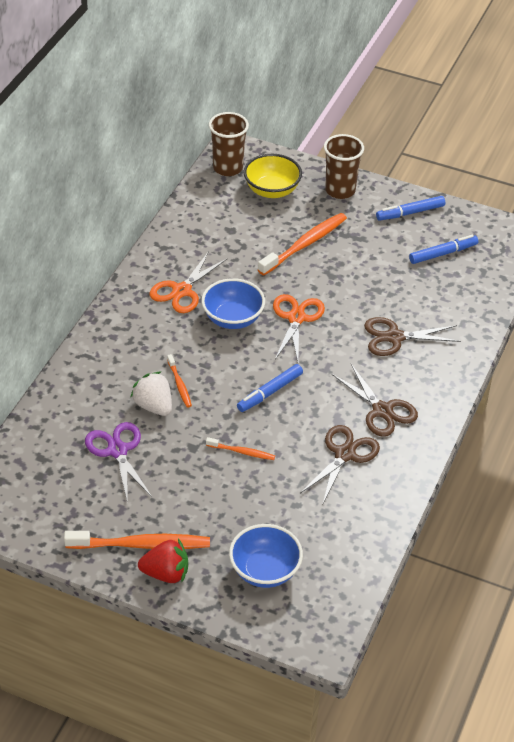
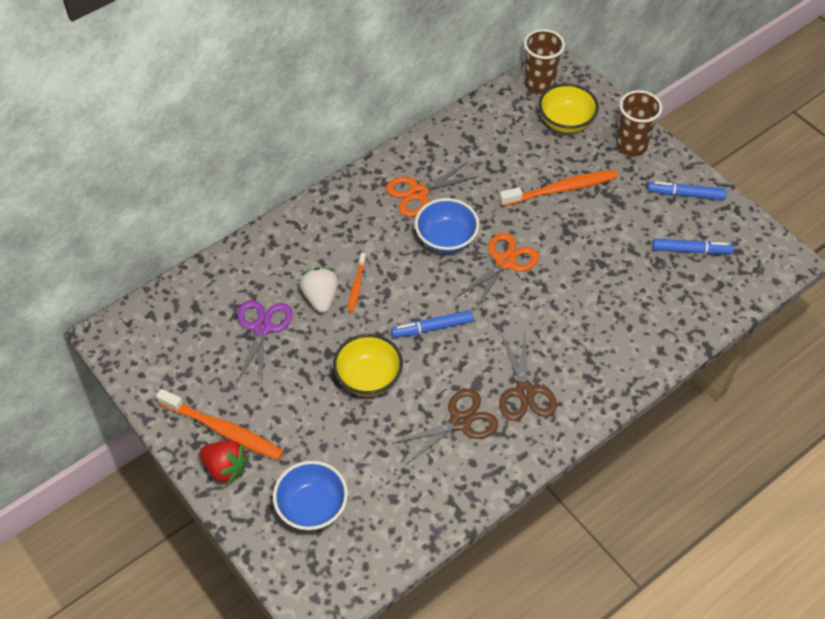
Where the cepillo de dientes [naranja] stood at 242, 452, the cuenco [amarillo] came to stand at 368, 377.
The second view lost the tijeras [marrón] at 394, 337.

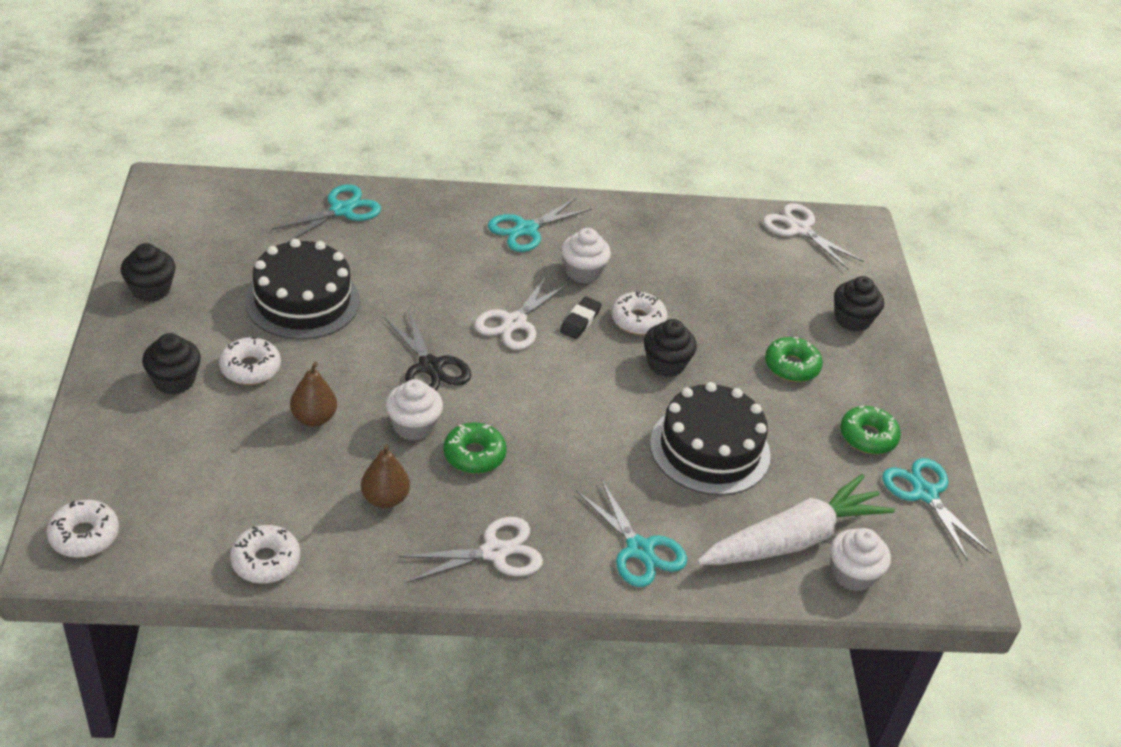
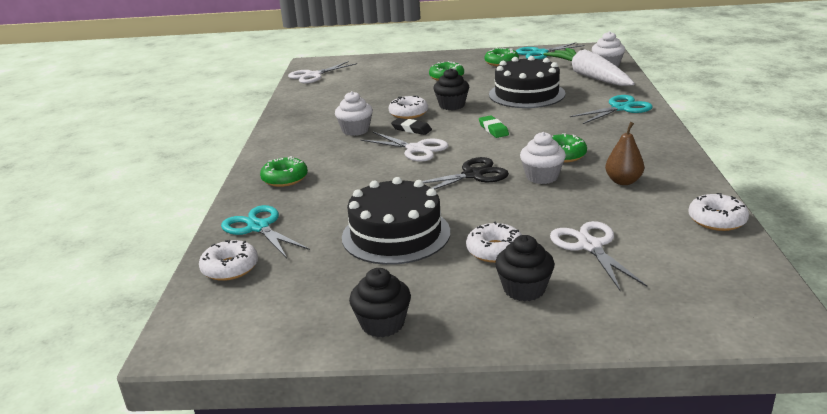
The rosquilla [blanco] ended up elsewhere, having gone from 84, 535 to 230, 268.
The second view gained the rosquilla [verde] at 285, 178.
The second view gained the goma de borrar [verde] at 493, 129.
The tijeras [blanco] ended up elsewhere, having gone from 494, 552 to 590, 246.
The second view lost the pera [marrón] at 314, 418.
The second view lost the tijeras [turquesa] at 526, 229.
The second view lost the magdalena [negro] at 852, 320.

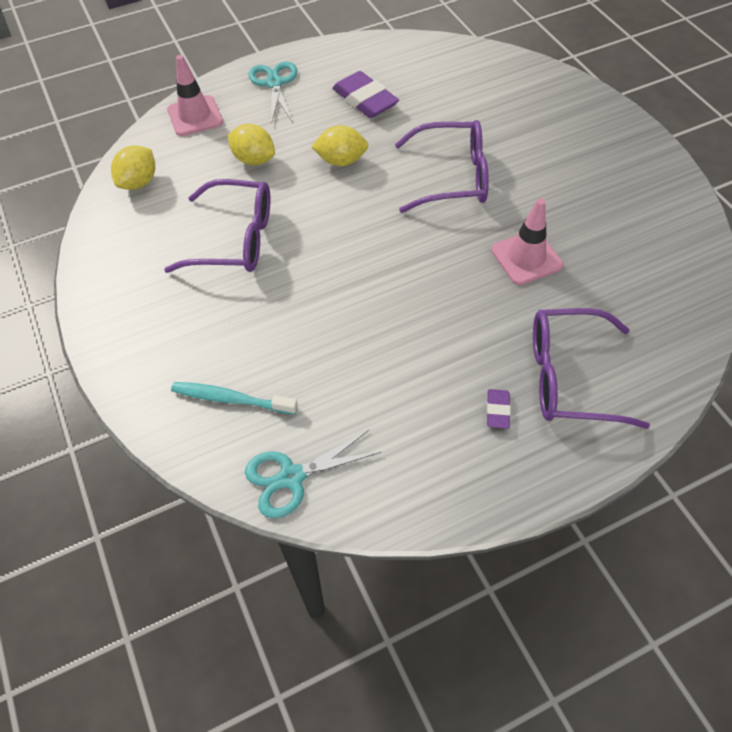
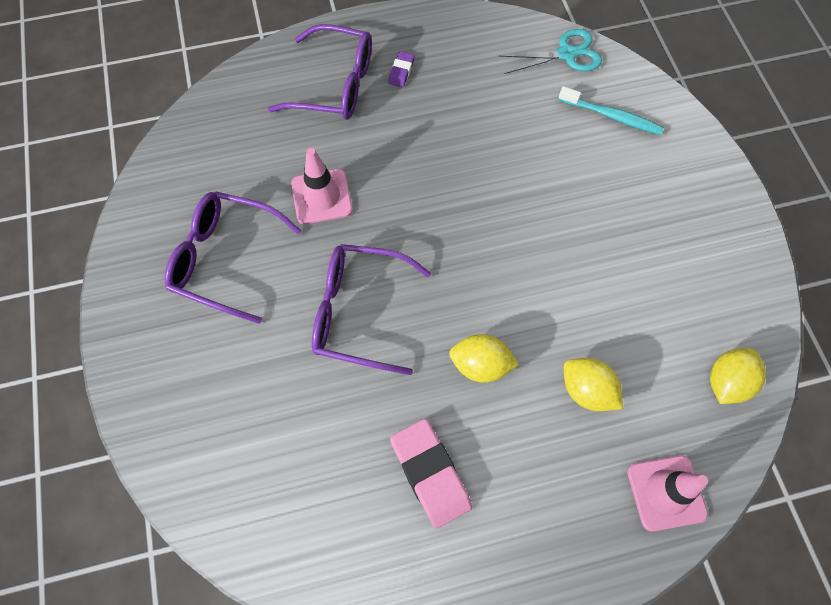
The gafas [morado] ended up elsewhere, having gone from 235, 239 to 225, 259.
What was the goma de borrar [morado] at 365, 100 turned into the goma de borrar [rosa] at 430, 474.
The second view lost the tijeras [turquesa] at 274, 83.

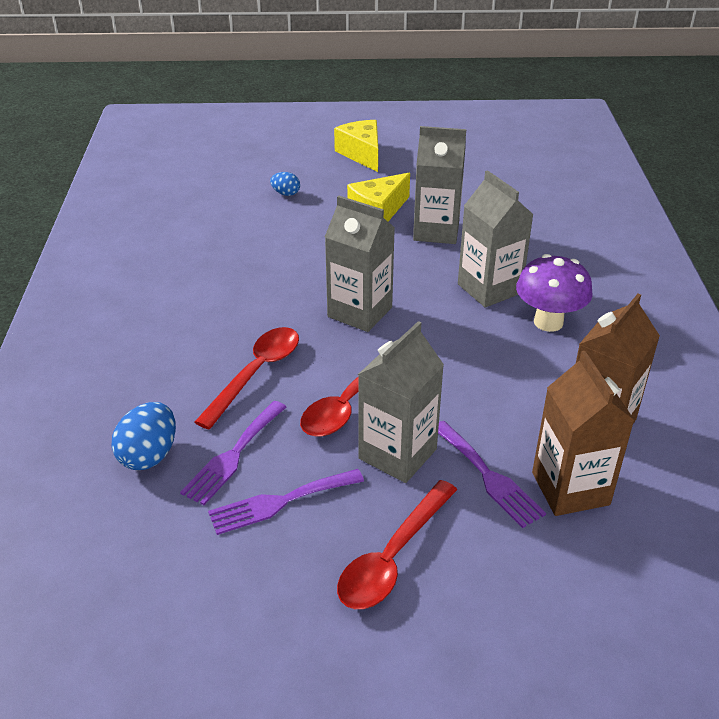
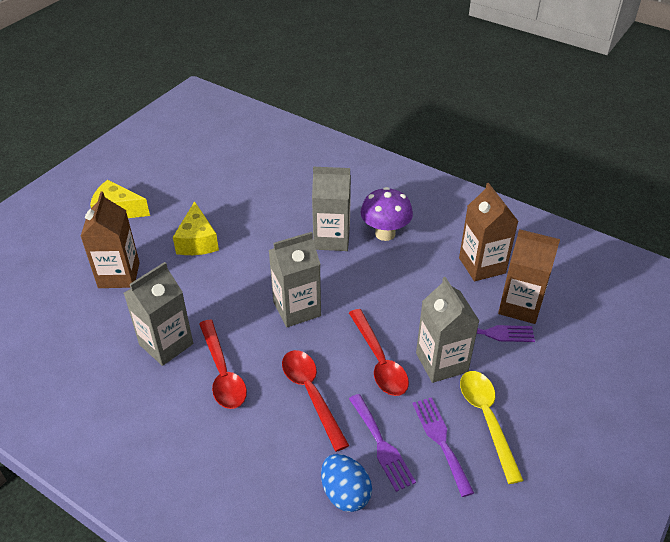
Where the huevo [azul] stood at 286, 193, the cartón de leche [marrón] came to stand at 119, 275.
The cartón de leche [gris] ended up elsewhere, having gone from 436, 231 to 166, 344.
The cuchara [rojo] ended up elsewhere, having gone from 392, 557 to 222, 373.
The tenedor [morado] at 280, 502 ended up facing another way, 150 degrees clockwise from before.
The second view gained the cuchara [amarillo] at 487, 419.

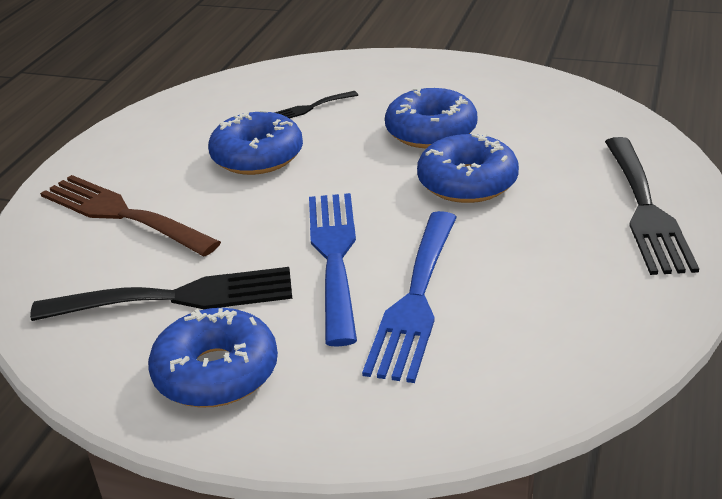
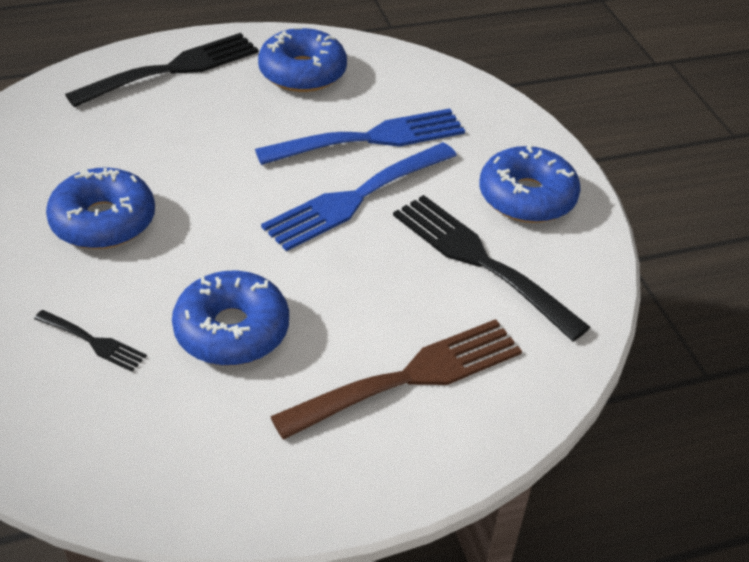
The rosquilla [azul] ended up elsewhere, having gone from 467, 182 to 302, 72.
The tenedor [marrón] at 121, 214 ended up facing another way, 120 degrees counterclockwise from before.

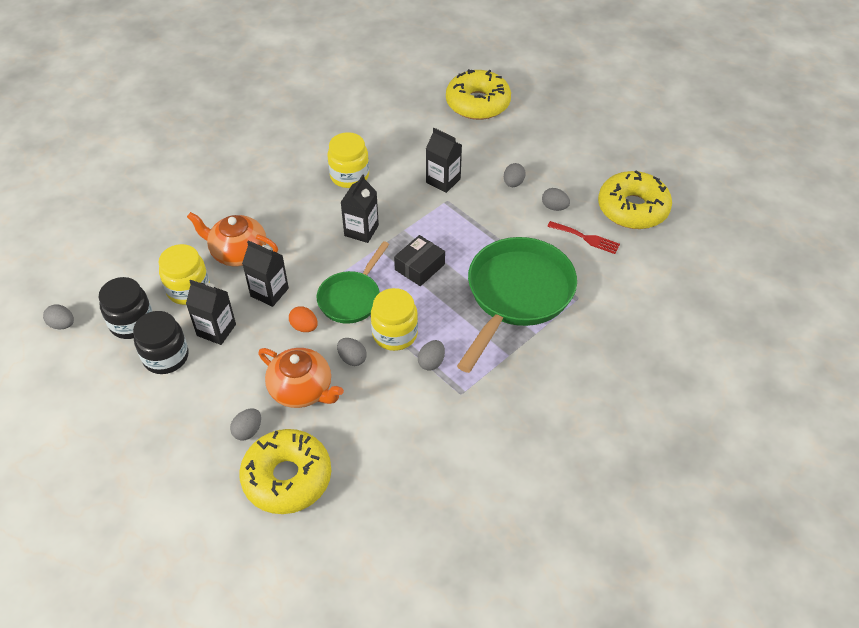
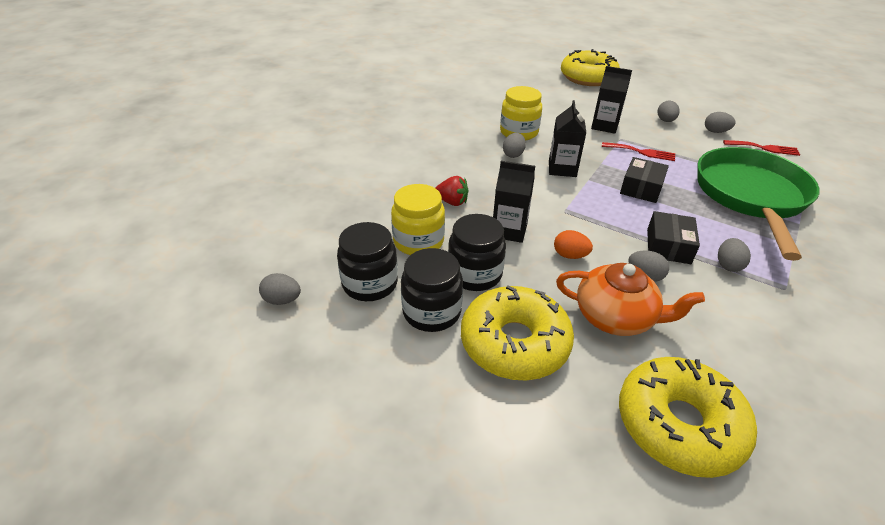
Where the tetera [naranja] stood at 238, 252, the fresa [rojo] came to stand at 452, 202.
Where the cartón de leche [negro] stood at 216, 330, the tarro [negro] came to stand at 474, 274.
The rosquilla [amarillo] ended up elsewhere, having gone from 632, 208 to 514, 343.
The huevo [gris] ended up elsewhere, having gone from 248, 431 to 513, 154.
The second view gained the tenedor [rojo] at 641, 152.
Where the tarro [amarillo] stood at 395, 334, the caja [negro] came to stand at 668, 246.
The second view lost the sartén [verde] at 351, 298.

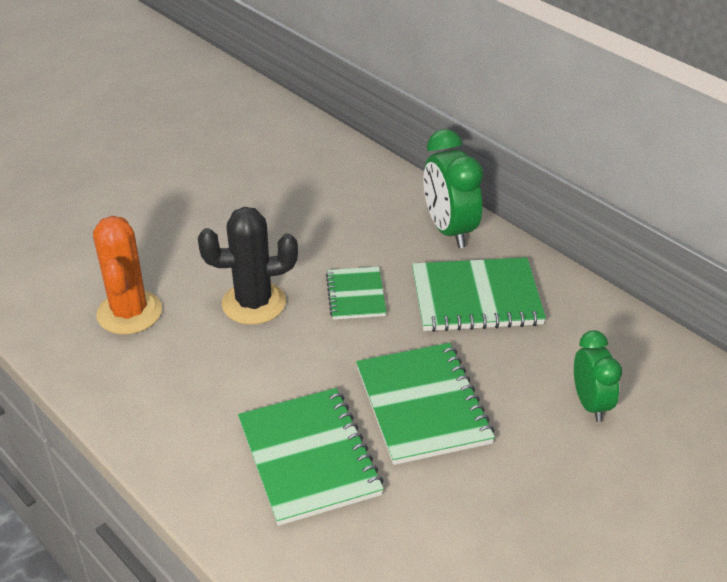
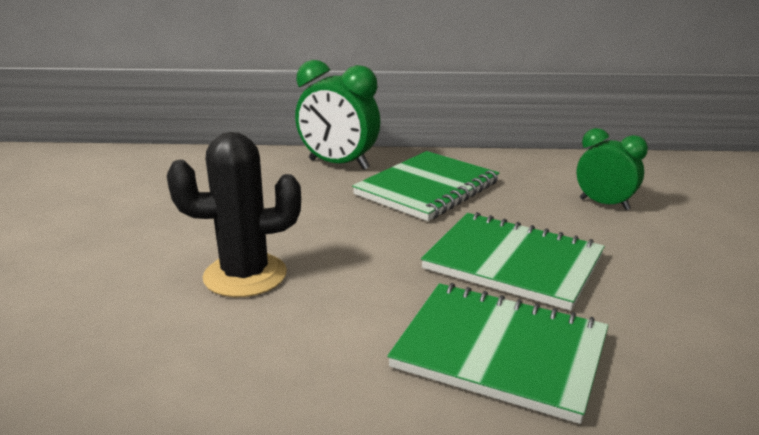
The cactus [negro] at 254, 303 ended up facing another way, 45 degrees clockwise from before.
The second view lost the cactus [naranja] at 129, 312.
The second view lost the cuaderno [verde] at 356, 295.

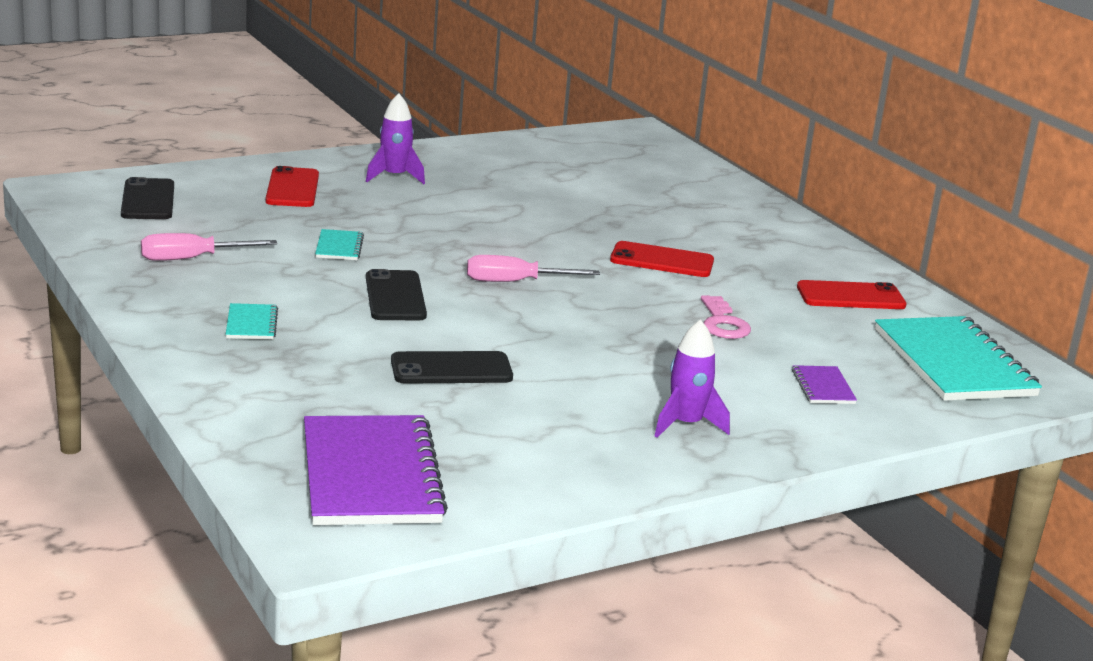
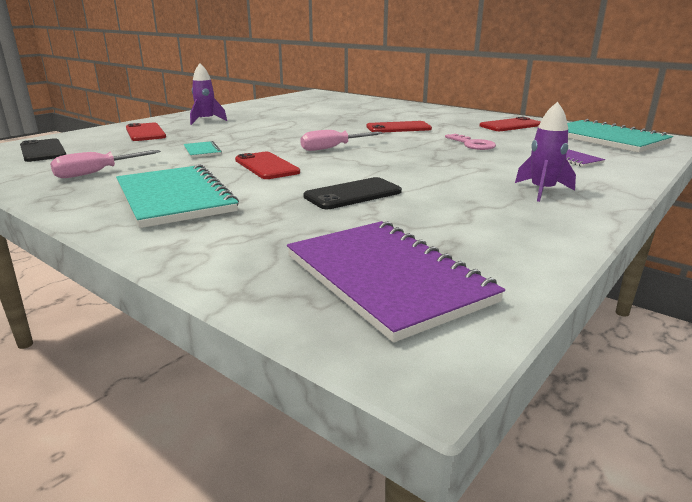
The size of the cuaderno [turquesa] at 251, 324 changed by a factor of 2.30.
What was the móvil [negro] at 395, 296 turned into the móvil [rojo] at 266, 166.

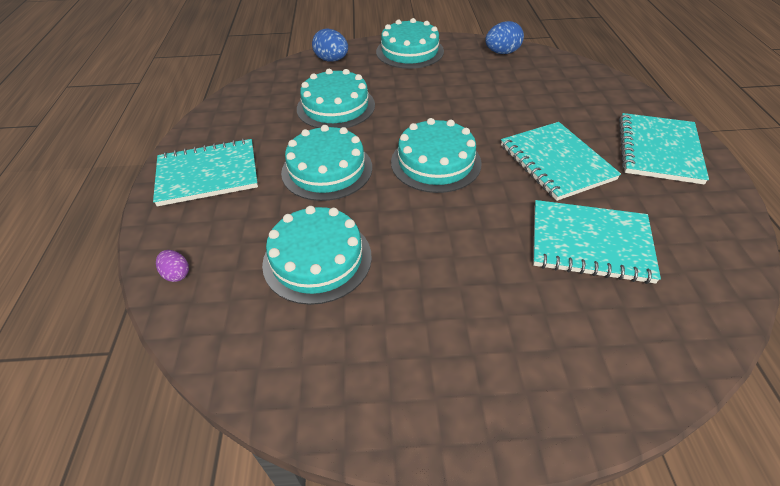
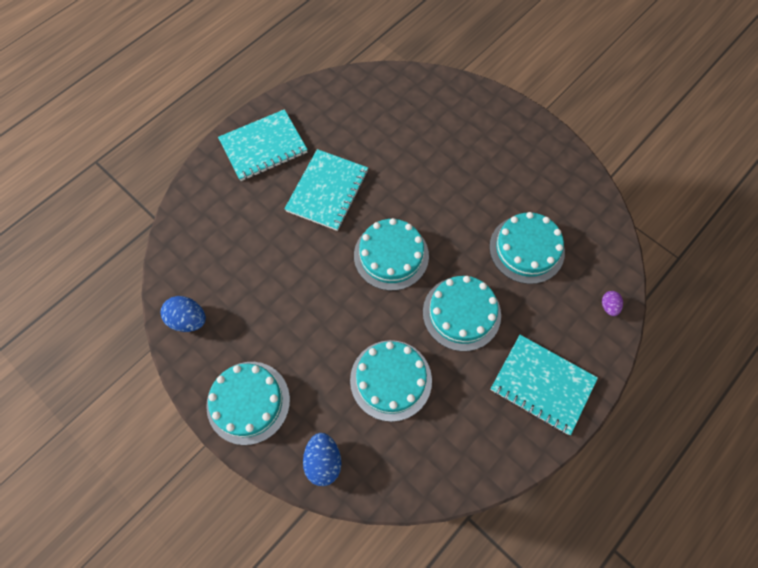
The second view lost the cuaderno [turquesa] at 590, 243.

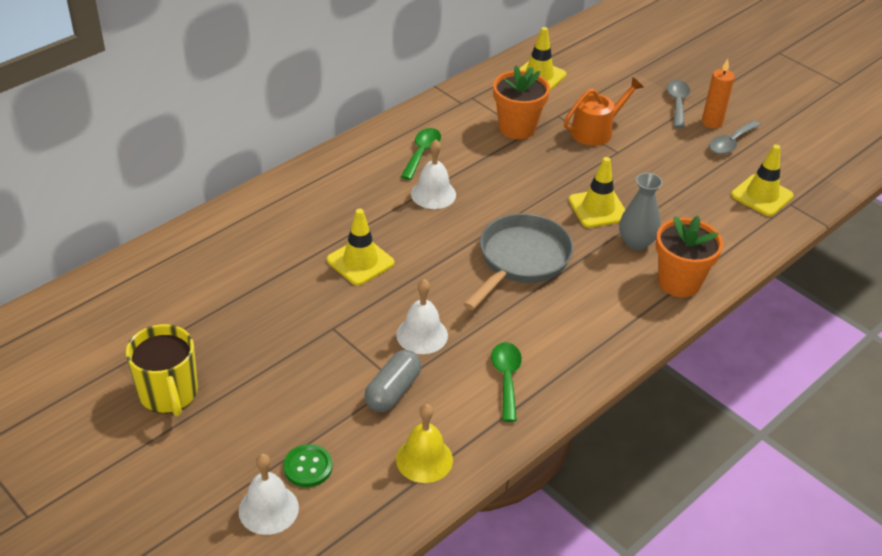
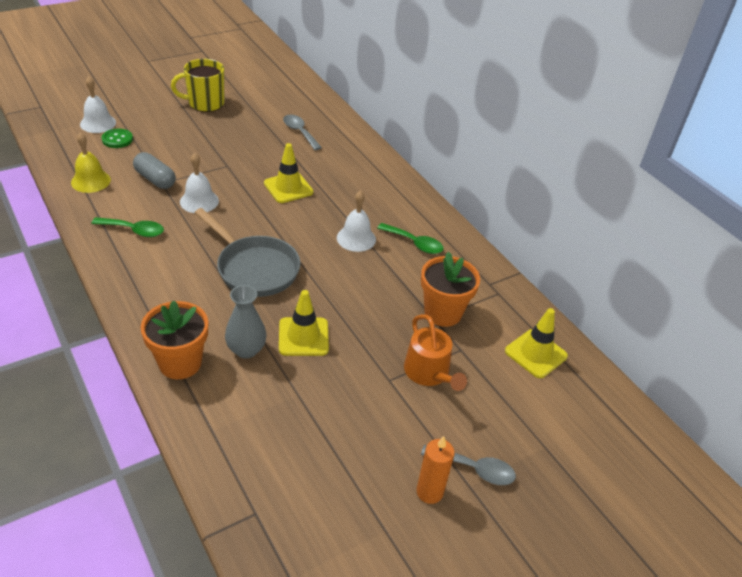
The cuchara [gris] ended up elsewhere, having gone from 730, 143 to 299, 132.
The second view lost the cono de tráfico [amarillo] at 762, 195.

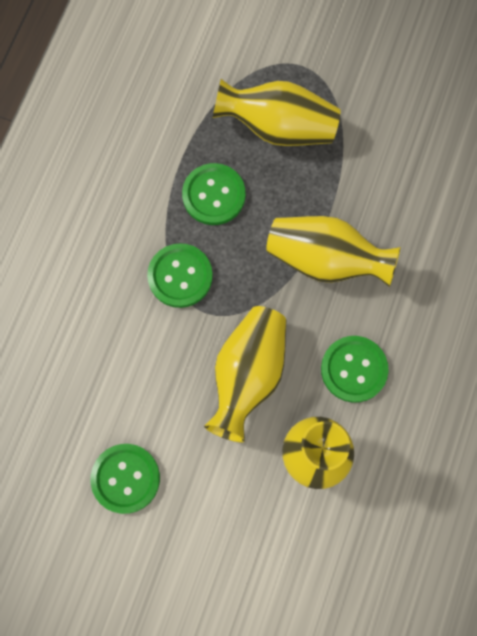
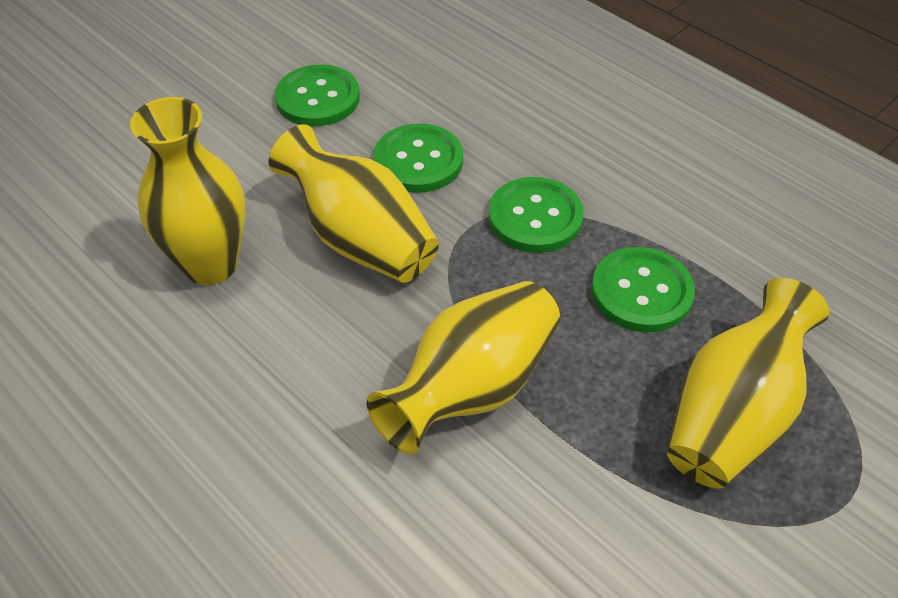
The botón [verde] ended up elsewhere, having gone from 354, 369 to 418, 161.

